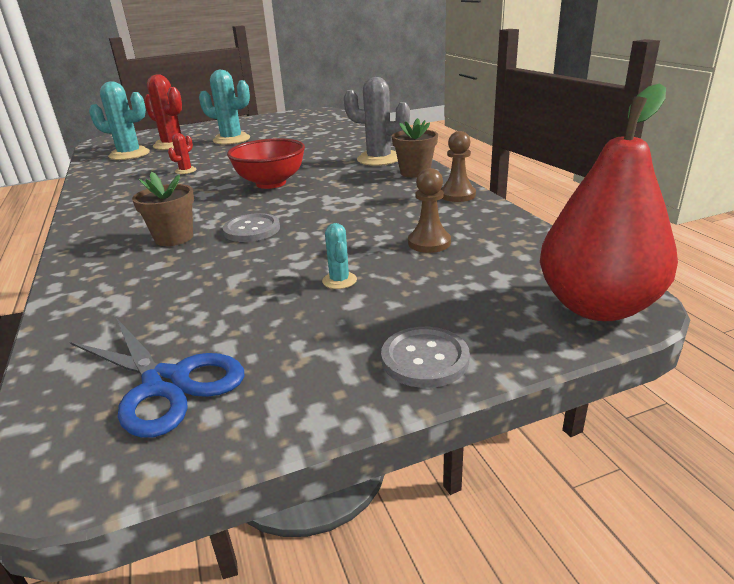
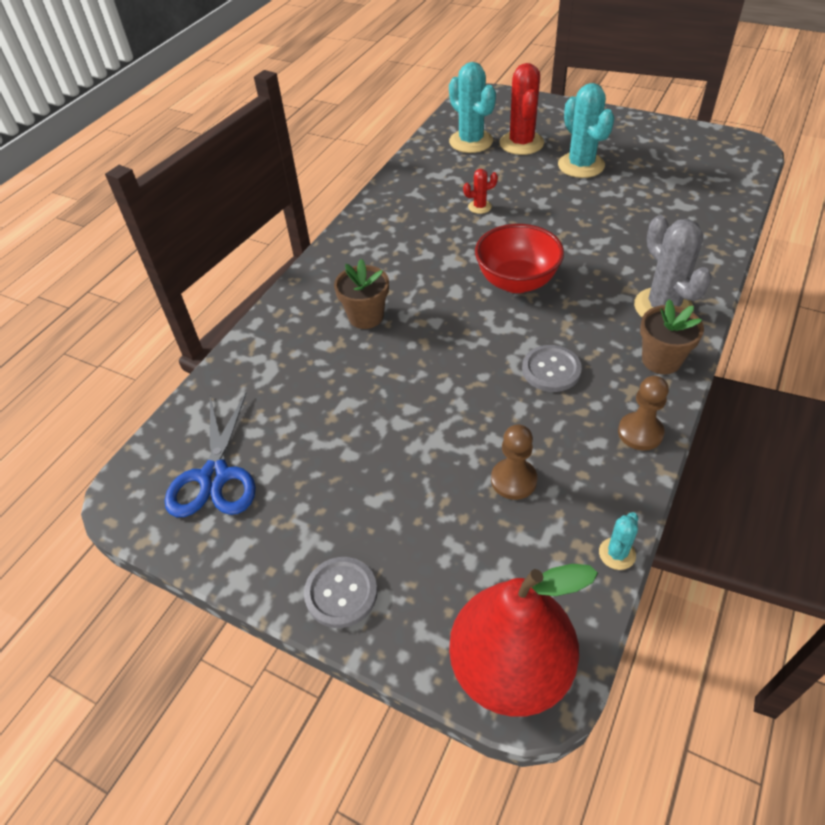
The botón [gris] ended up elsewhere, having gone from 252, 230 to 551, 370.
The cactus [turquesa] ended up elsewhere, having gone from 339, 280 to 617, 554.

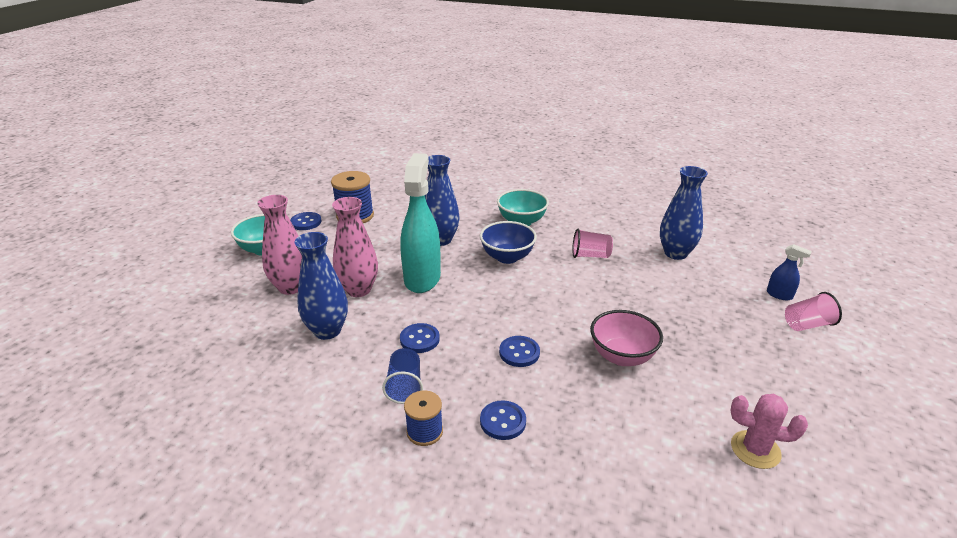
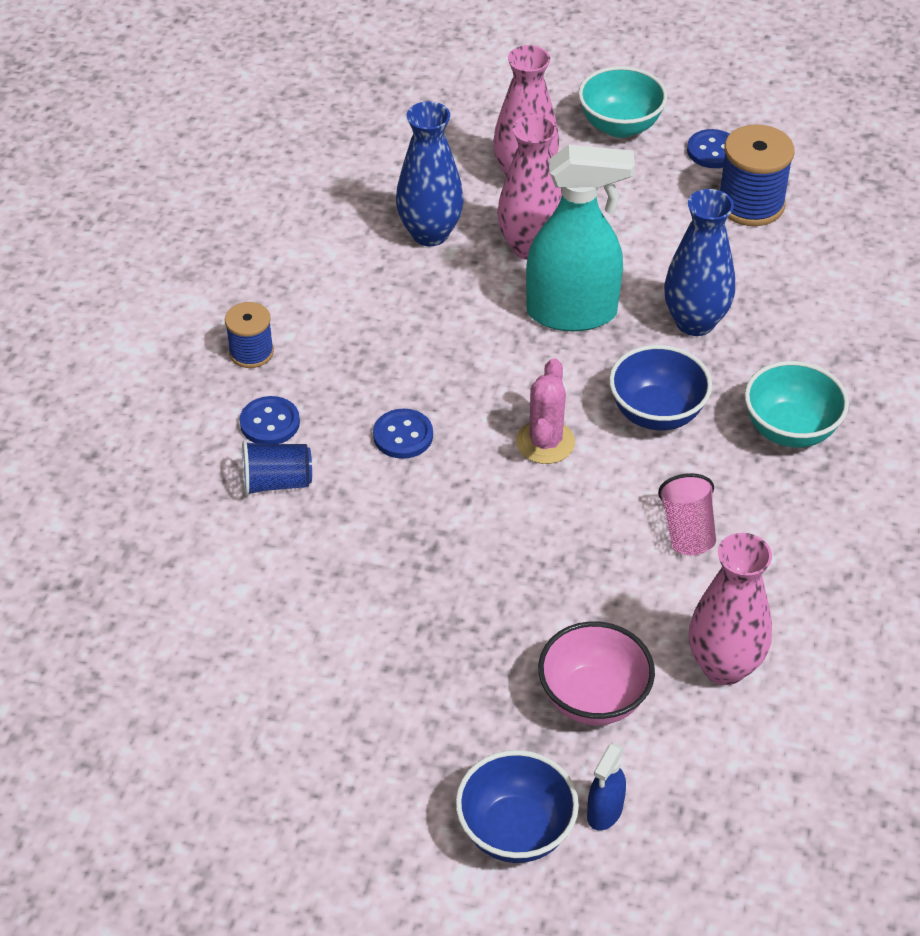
The vaso [azul] ended up elsewhere, having gone from 405, 386 to 276, 482.
Where the vaso [rosa] stood at 807, 325, the cuenco [azul] came to stand at 515, 831.
The cactus [rosa] ended up elsewhere, having gone from 755, 450 to 545, 442.
The cuenco [rosa] ended up elsewhere, having gone from 622, 356 to 593, 698.
What was the florero [azul] at 675, 253 turned into the florero [rosa] at 724, 666.
The second view lost the botón [azul] at 419, 339.

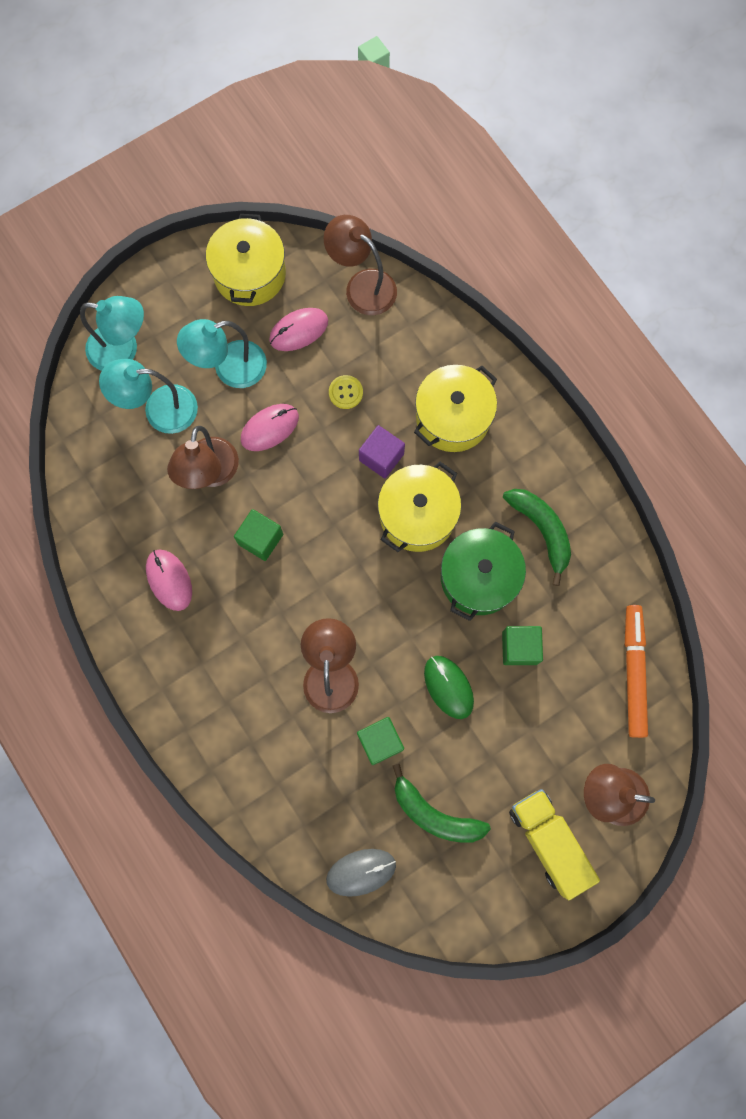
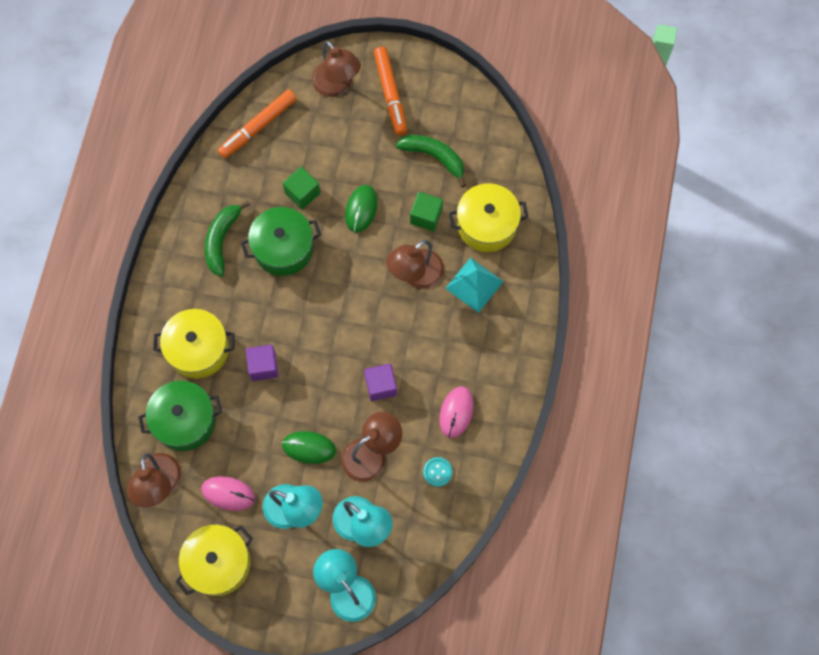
The second view gained the olla [verde] at 185, 420.
What was the ratón [rosa] at 269, 428 turned into the ratón [verde] at 309, 447.
What was the cubo [verde] at 260, 539 turned into the cubo [morado] at 381, 386.
Where the camión [amarillo] stood at 548, 841, the rotulador [naranja] came to stand at 390, 93.
The plátano [verde] at 434, 814 ended up facing another way, 45 degrees counterclockwise from before.
The second view gained the botón [turquesa] at 437, 472.
The second view gained the pirámide [turquesa] at 474, 284.
The olla [amarillo] ended up elsewhere, having gone from 417, 515 to 486, 225.
The second view lost the ratón [gris] at 361, 872.
The second view lost the botón [amarillo] at 345, 392.

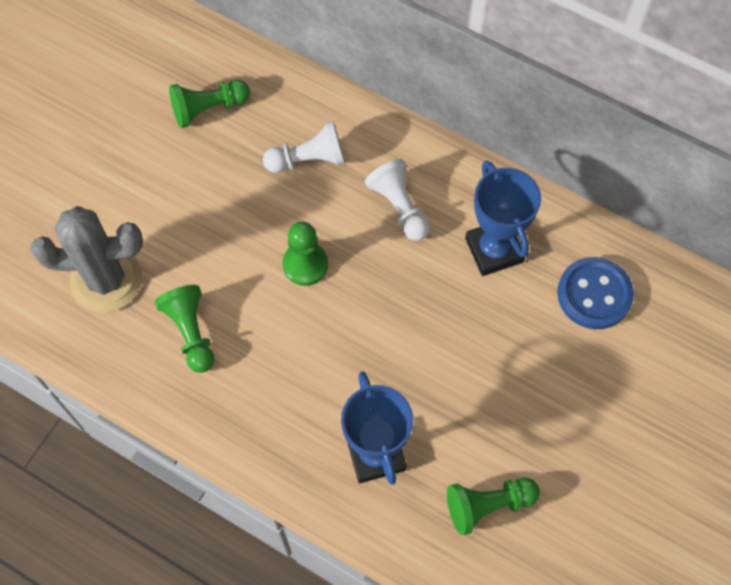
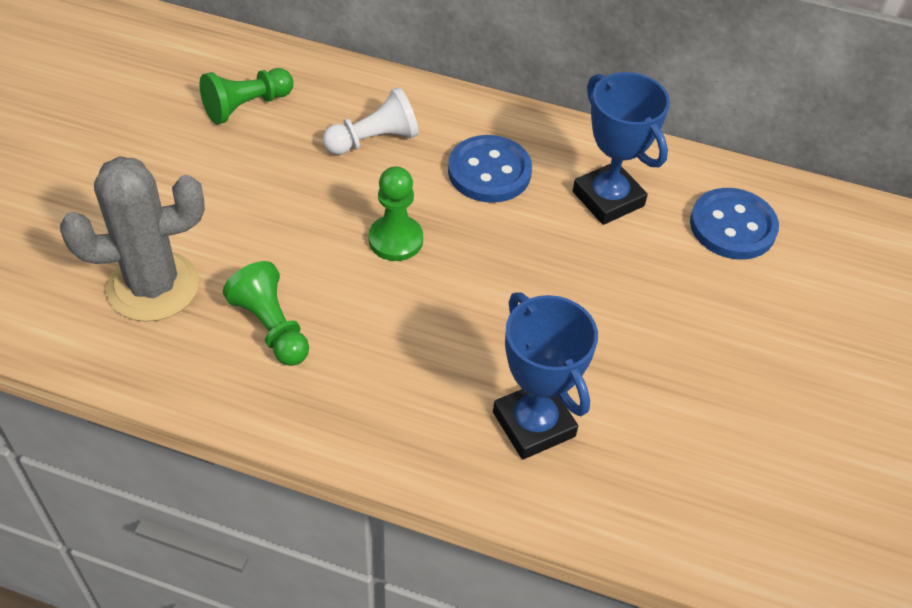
Where the peón [blanco] stood at 399, 207, the botón [azul] came to stand at 489, 171.
The second view lost the peón [verde] at 488, 505.

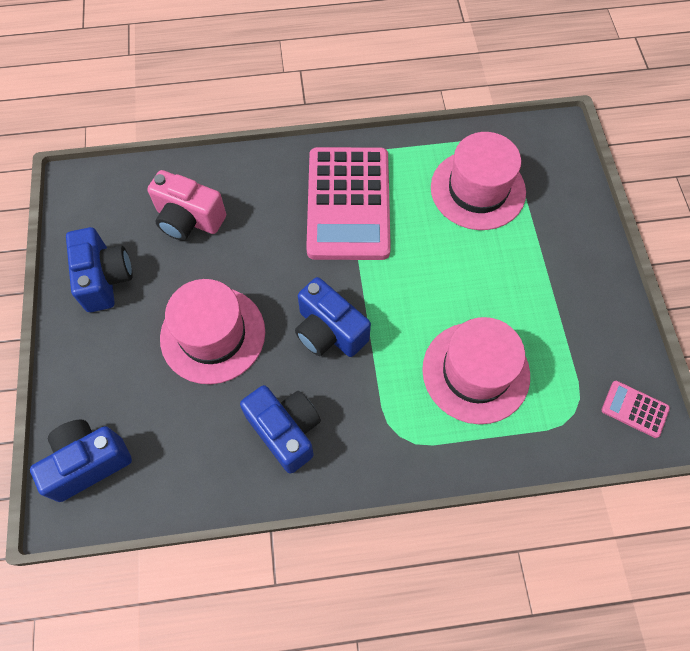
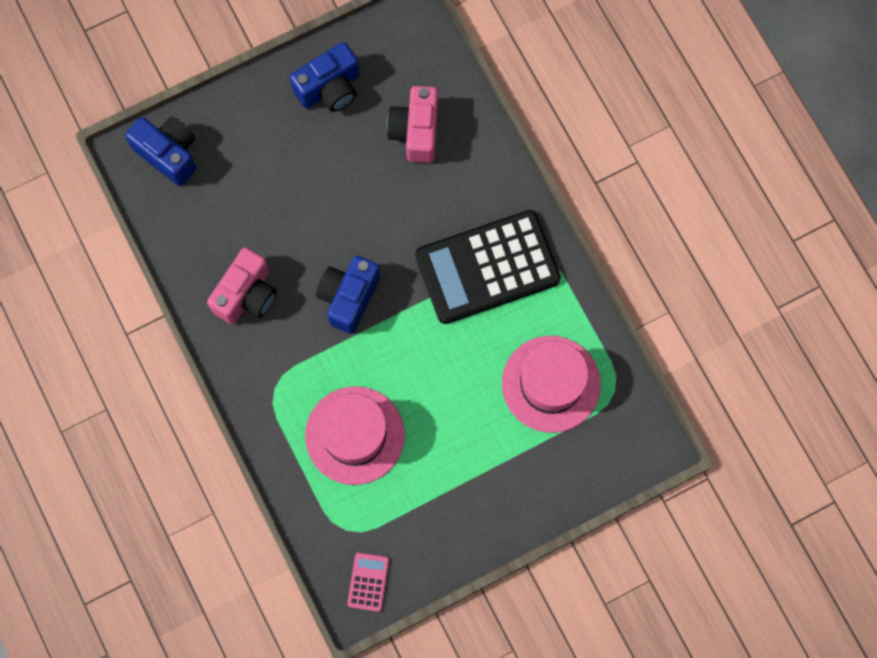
What was the cámara [azul] at 285, 431 turned into the cámara [rosa] at 246, 295.
What was the calculadora [rosa] at 348, 204 turned into the calculadora [negro] at 487, 267.
The second view lost the sombrero [rosa] at 213, 335.

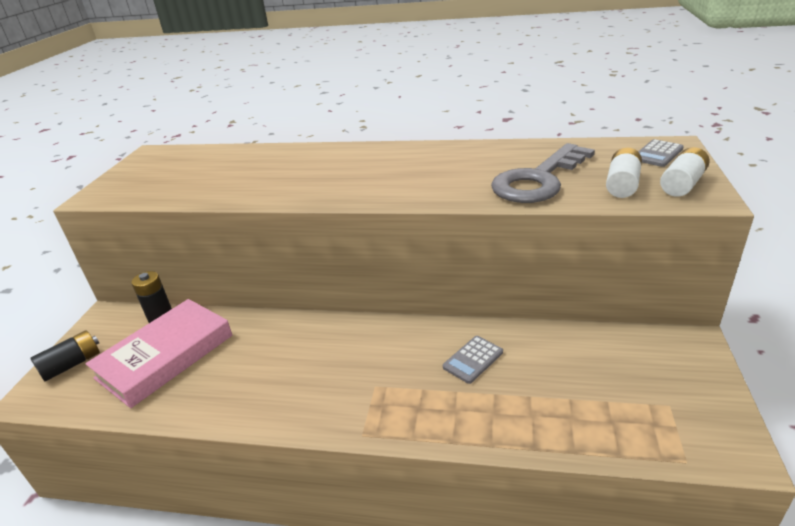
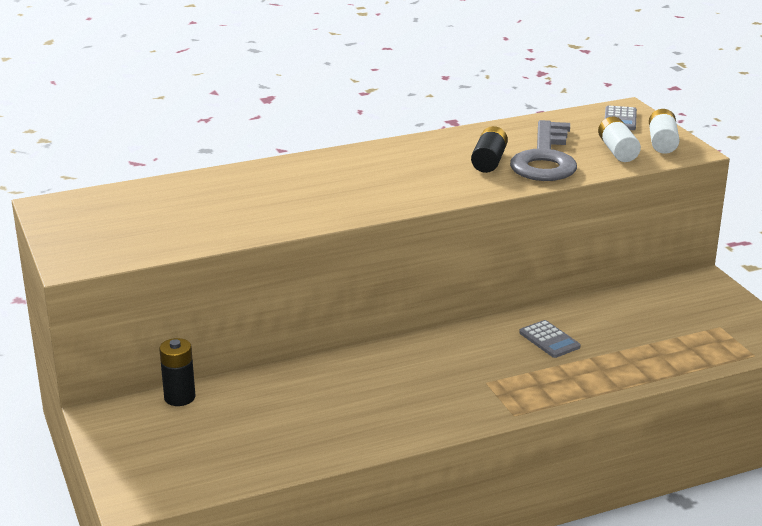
The pila [negro] ended up elsewhere, having gone from 72, 364 to 489, 161.
The calculadora [gris] at 473, 360 ended up facing another way, 45 degrees counterclockwise from before.
The second view lost the libro [rosa] at 165, 356.

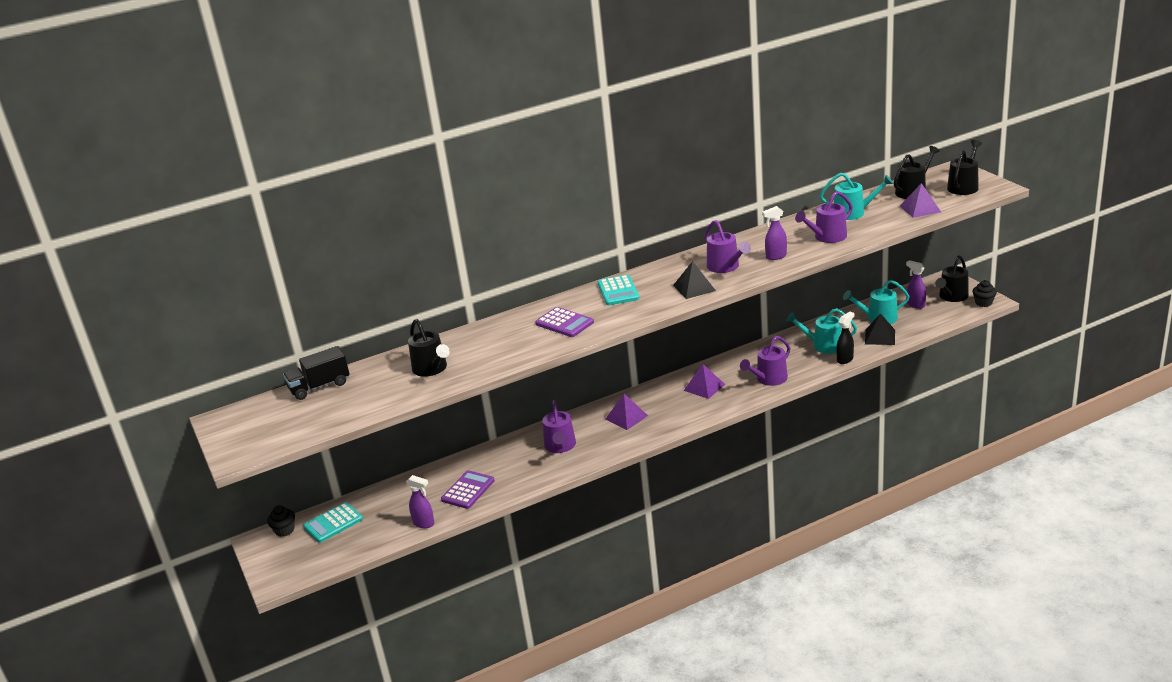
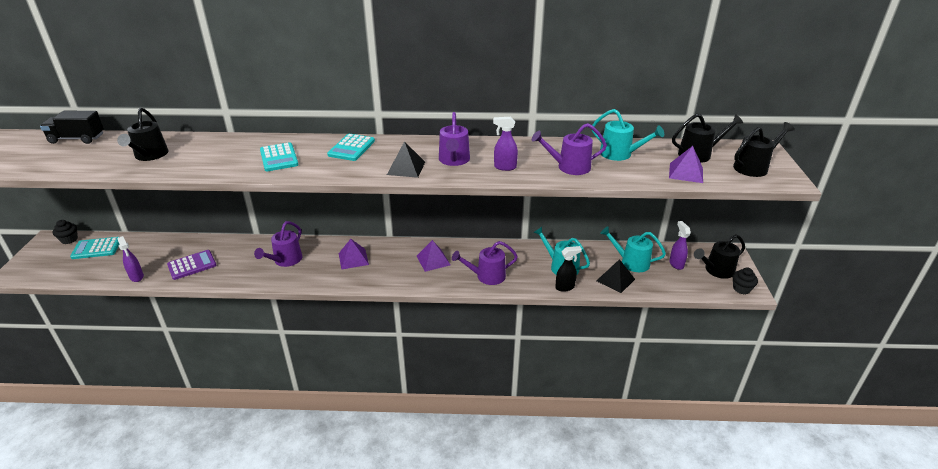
What was the calculadora [morado] at 564, 323 turned into the calculadora [turquesa] at 279, 158.

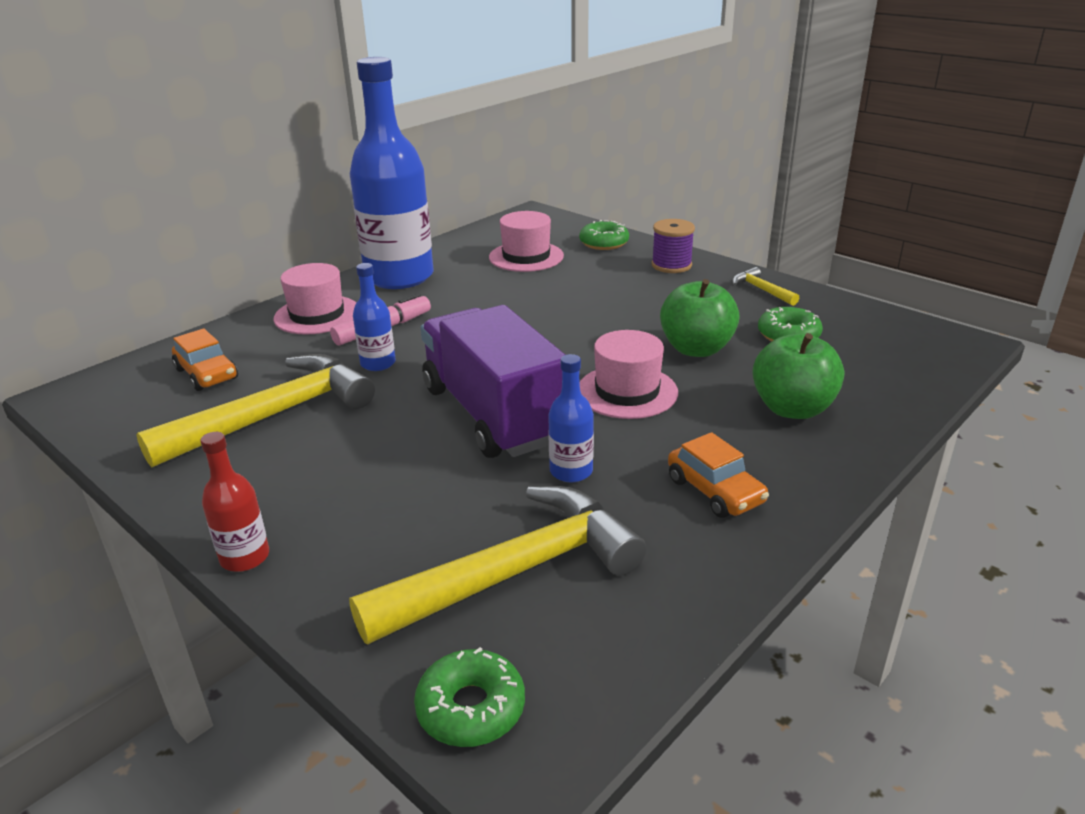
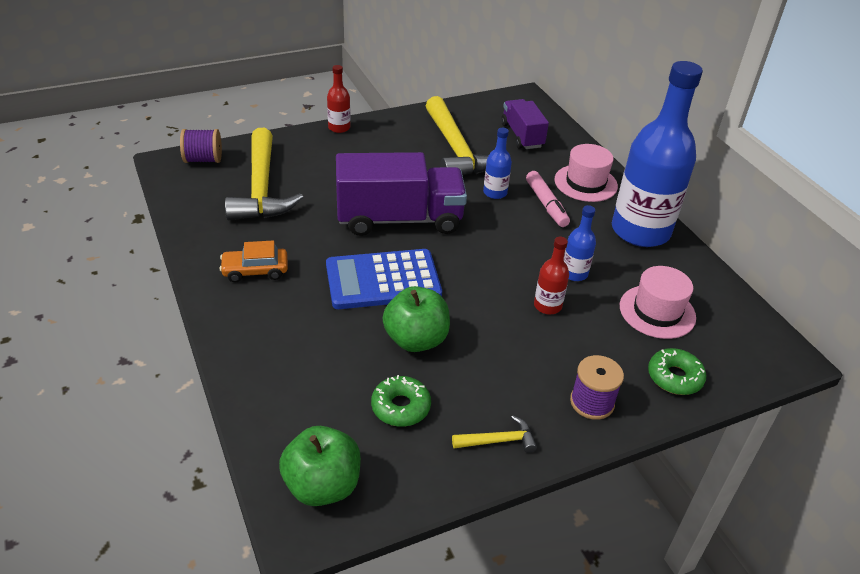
Where the rosquilla [verde] stood at 471, 708, the carrete [morado] came to stand at 203, 160.
The manzana [verde] ended up elsewhere, having gone from 792, 409 to 322, 486.
Where the sombrero [rosa] stood at 627, 391, the calculadora [azul] came to stand at 383, 280.
Where the coche [naranja] stood at 207, 374, the camión [morado] came to stand at 522, 135.
The second view gained the botella [rojo] at 547, 306.
The botella [azul] ended up elsewhere, having gone from 571, 471 to 574, 273.

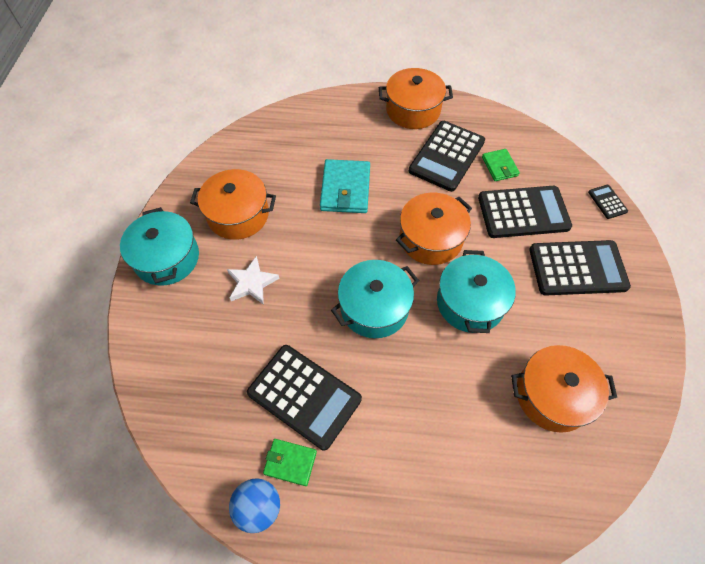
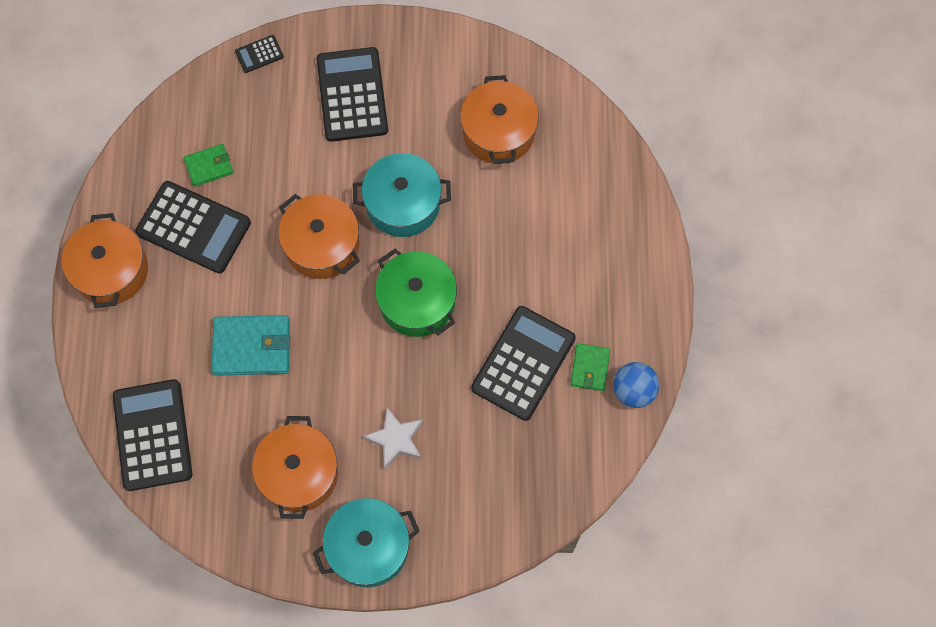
The calculadora [negro] ended up elsewhere, having gone from 523, 212 to 153, 435.
What was the olla [turquesa] at 374, 308 turned into the olla [verde] at 417, 302.

